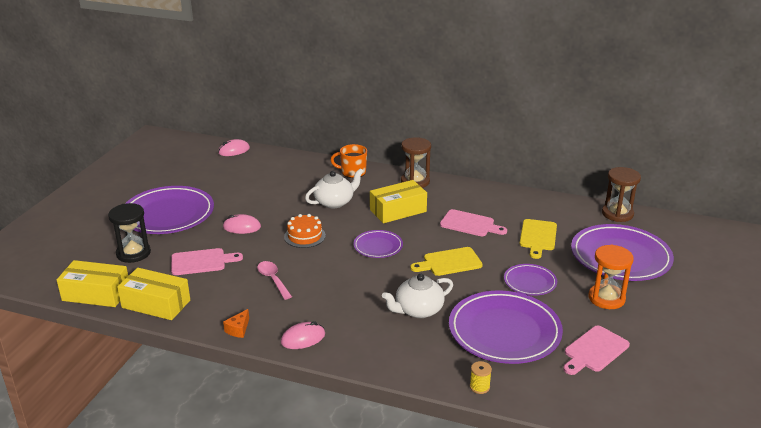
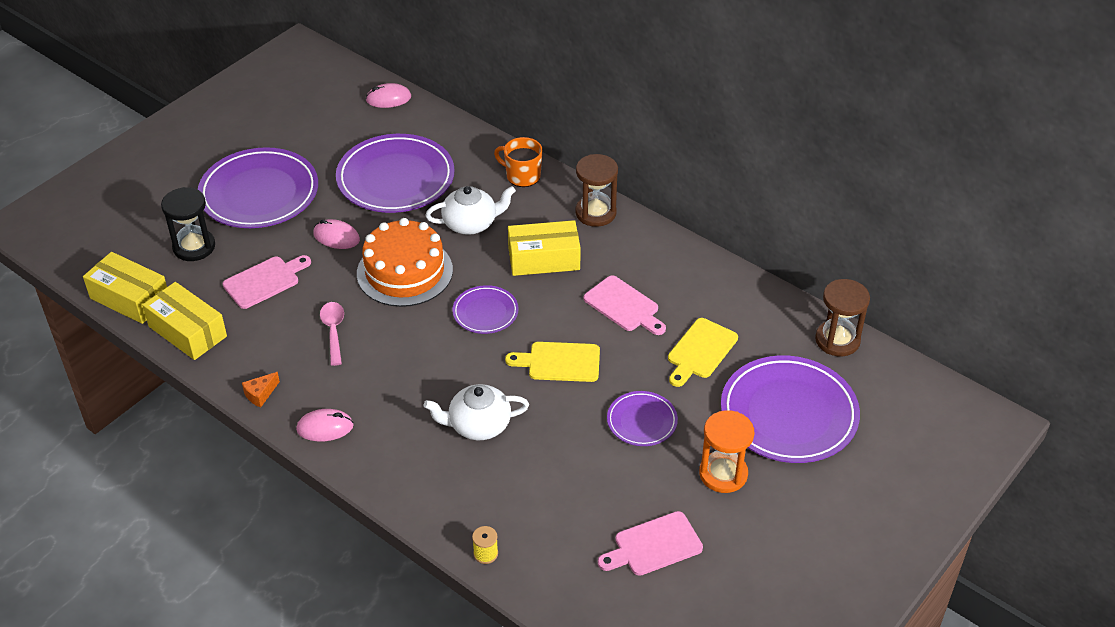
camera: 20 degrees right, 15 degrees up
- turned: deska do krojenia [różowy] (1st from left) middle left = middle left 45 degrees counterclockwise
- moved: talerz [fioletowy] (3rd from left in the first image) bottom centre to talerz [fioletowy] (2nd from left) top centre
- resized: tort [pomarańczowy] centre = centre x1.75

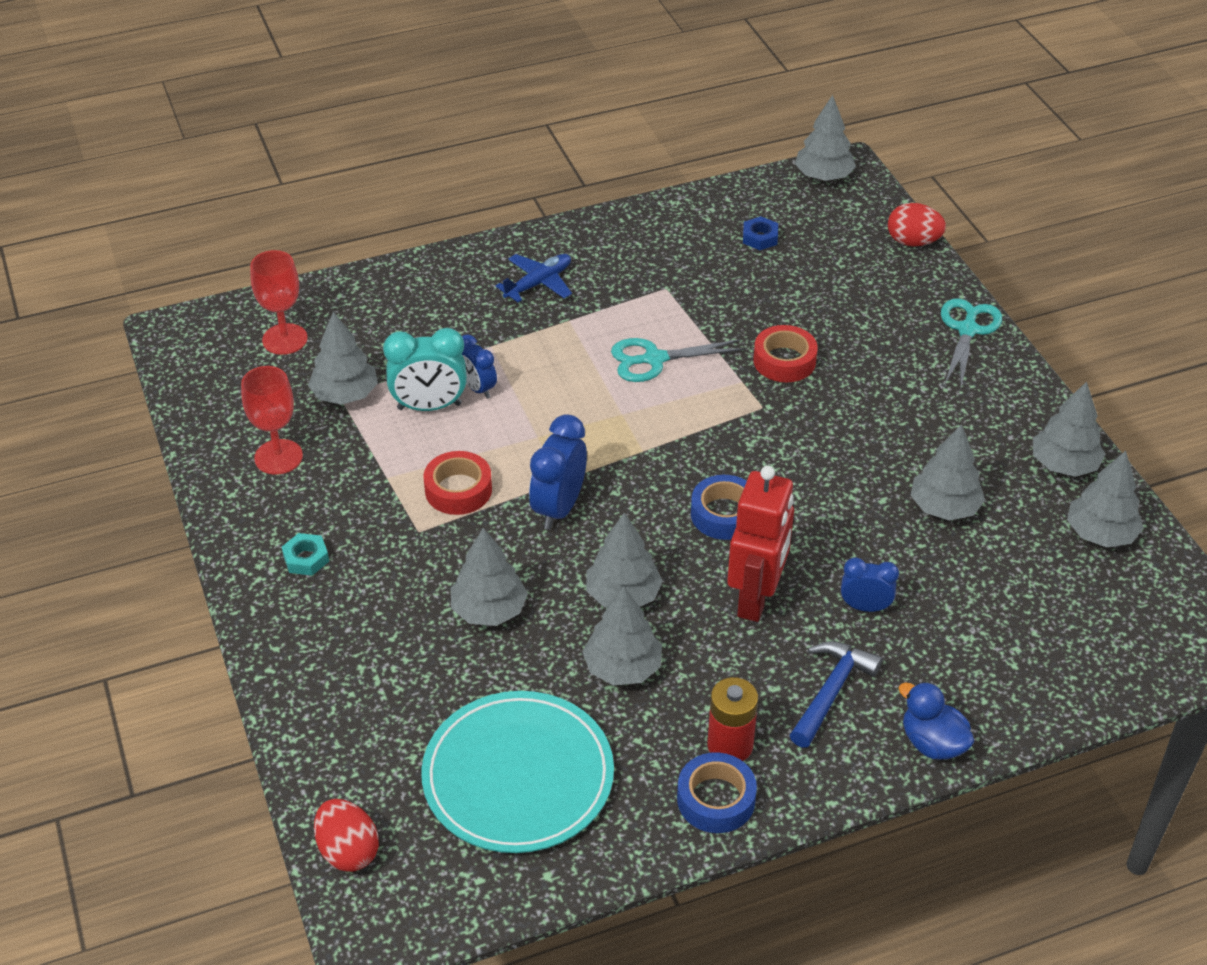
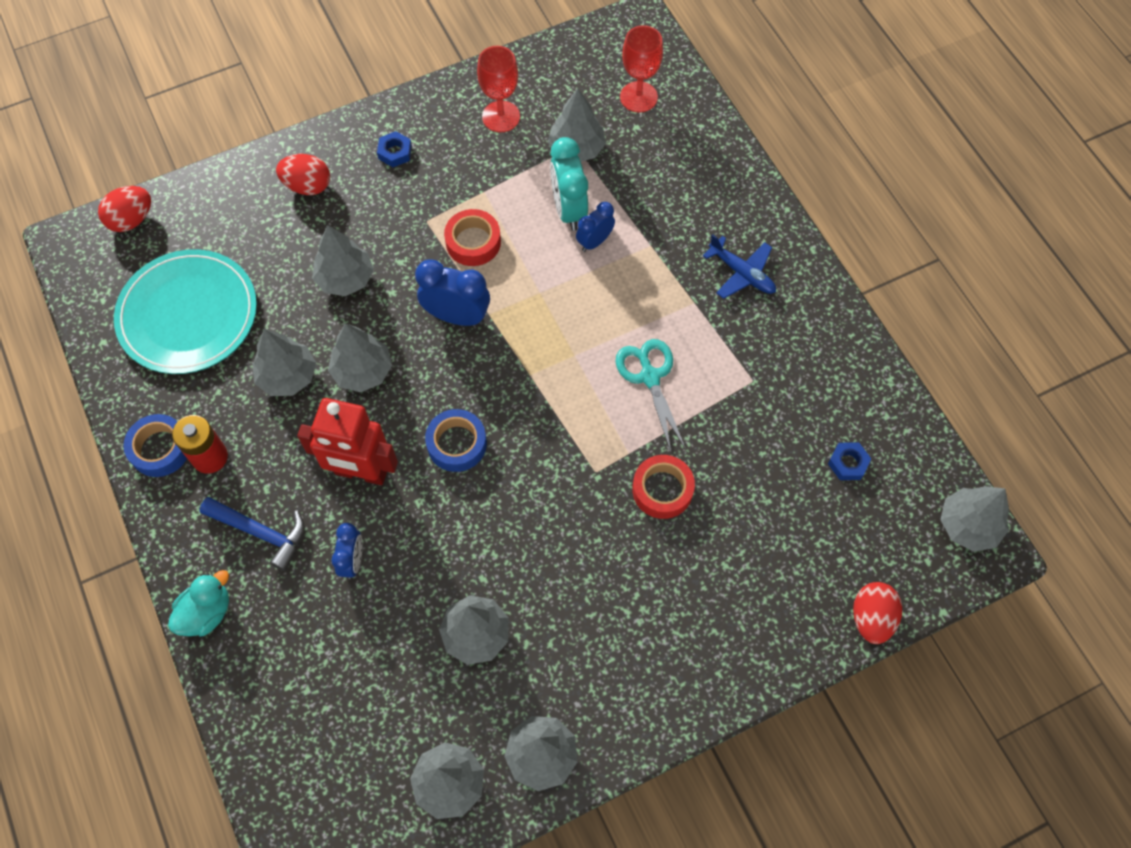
camera: 85 degrees right, 20 degrees up
- recoloured: kaczka [niebieski] bottom right to kaczka [turkusowy] bottom left
- added: jajko [czerwony] (2nd from left) top left
- recoloured: nakrętka [turkusowy] middle left to nakrętka [niebieski] (1st from left) top centre
- removed: nożyczki [turkusowy] (2nd from left) middle right

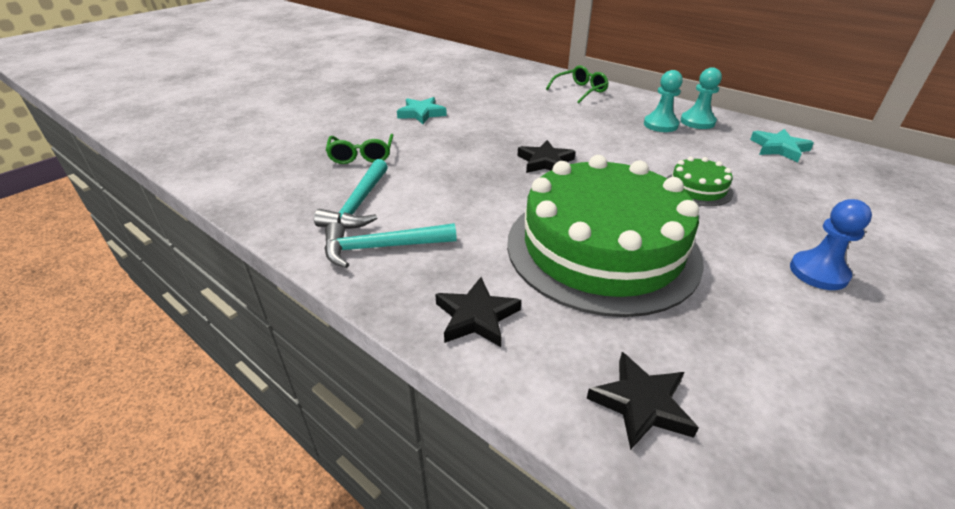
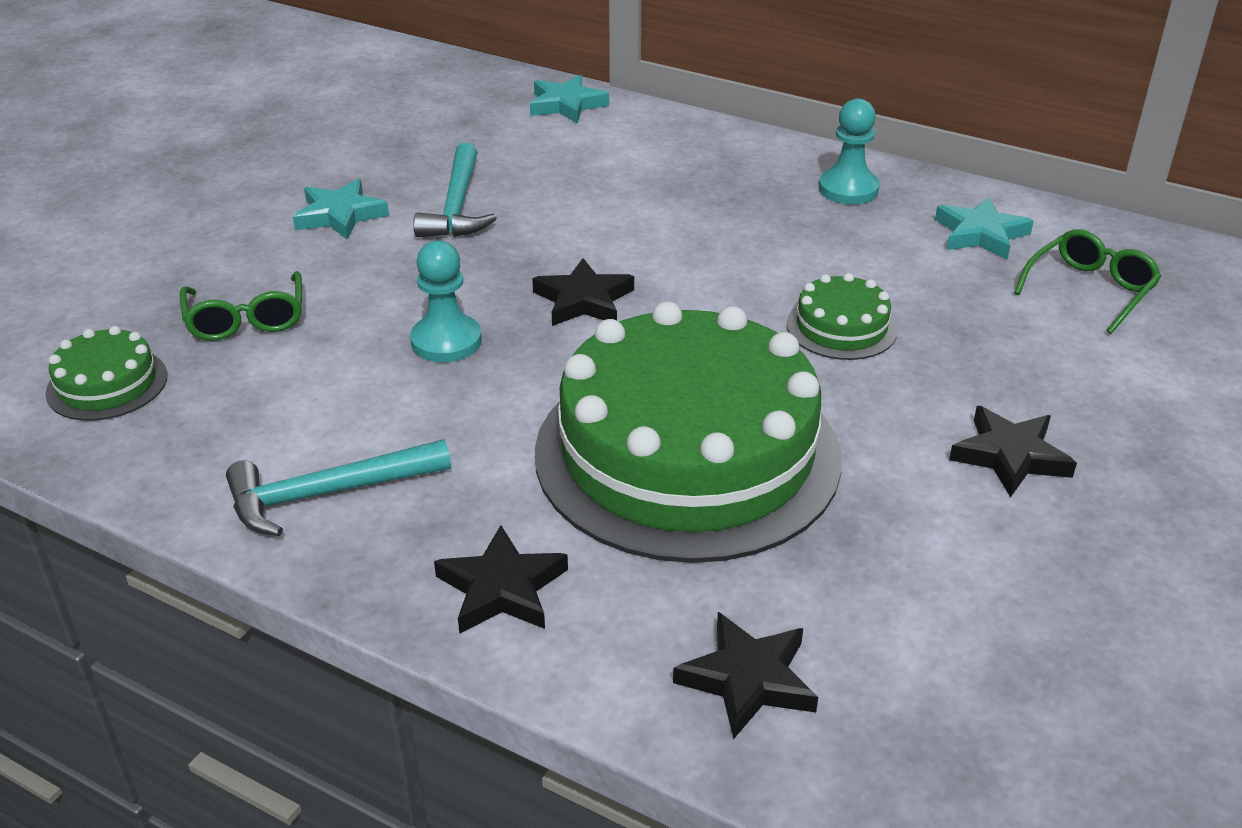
camera: 10 degrees left, 0 degrees up
- added: tort [zielony] (1st from left) middle left
- moved: pionek [turkusowy] (1st from left) top right to centre
- moved: młotek [turkusowy] (1st from left in the first image) centre to młotek [turkusowy] (2nd from left) top centre
- added: gwiazda [turkusowy] (2nd from left) top centre
- replaced: pionek [niebieski] middle right to gwiazda [czarny] (4th from left) middle right
- moved: okulary [zielony] (2nd from left) top centre to middle right

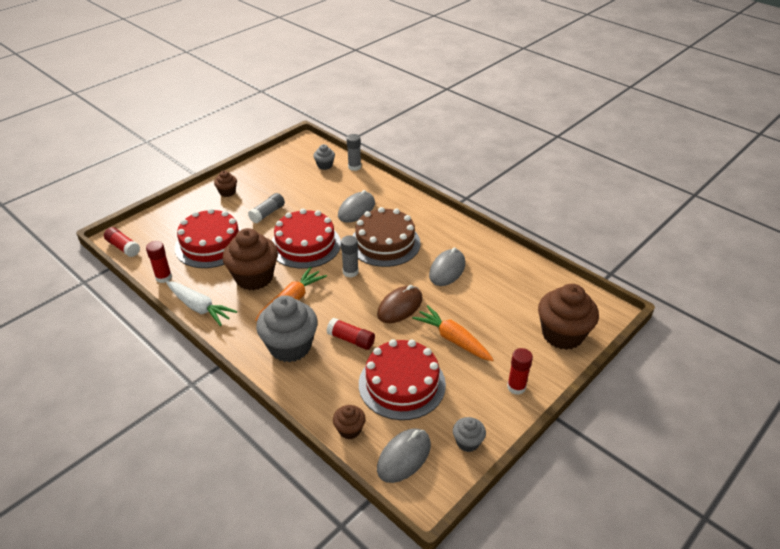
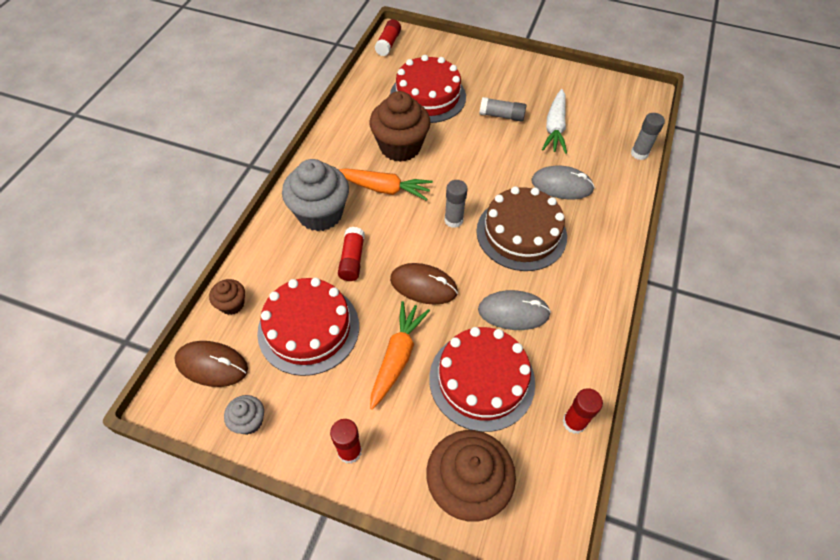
camera: 65 degrees right, 15 degrees up
- recoloured: myszka [szary] (2nd from left) bottom centre to myszka [brązowy] (1st from left) middle left
- moved: tort [czerwony] (2nd from left in the first image) centre to tort [czerwony] (3rd from left) bottom centre
- moved: marchewka [biały] middle left to top centre
- moved: klej w sztyfcie [czerwony] (2nd from left in the first image) middle left to klej w sztyfcie [czerwony] (4th from left) bottom right
- removed: muffinka [brązowy] (1st from left) middle left
- removed: muffinka [szary] (2nd from left) top centre

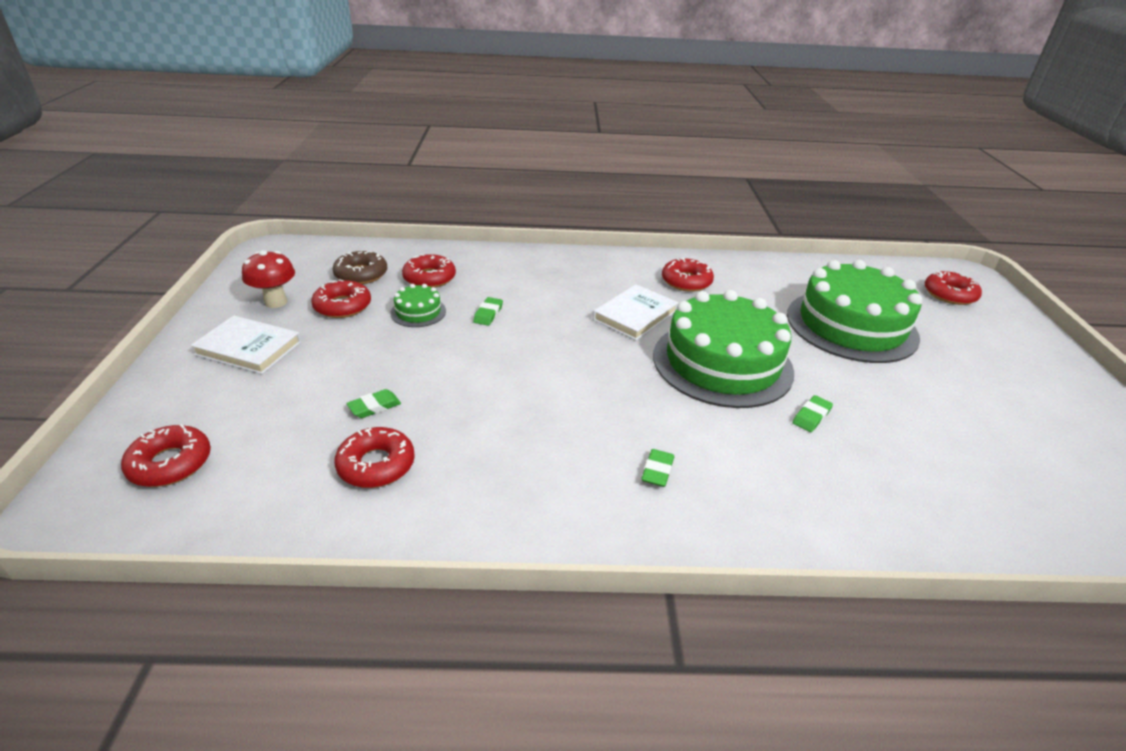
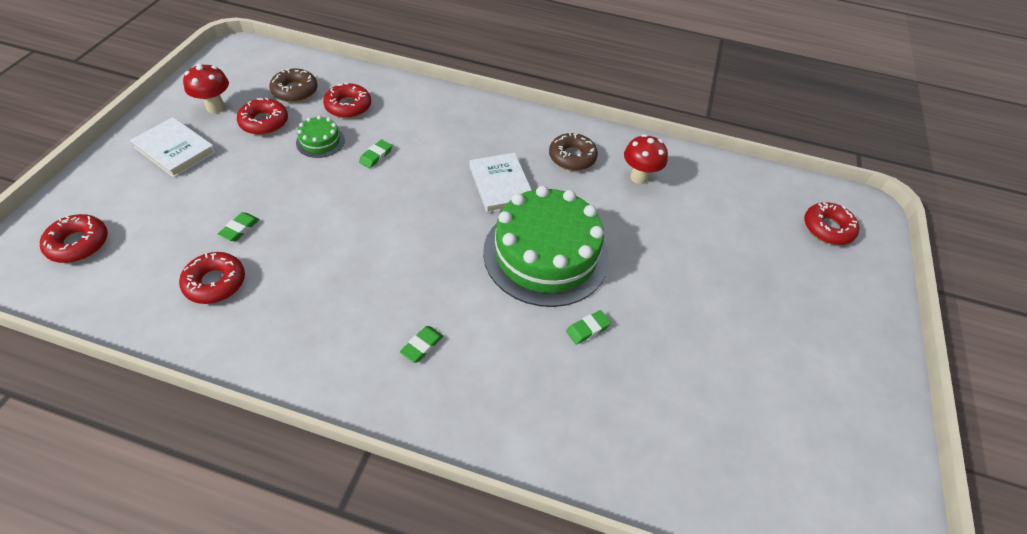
camera: 15 degrees right, 15 degrees up
- turned: gumka do mazania [zielony] (1st from left) middle left = middle left 45 degrees counterclockwise
- turned: książka [biały] (2nd from left) centre = centre 75 degrees counterclockwise
- recoloured: donut [czerwony] (5th from left) centre to donut [brązowy] (2nd from left) top centre
- added: grzyb [czerwony] (2nd from left) top centre
- removed: tort [zielony] (3rd from left) middle right

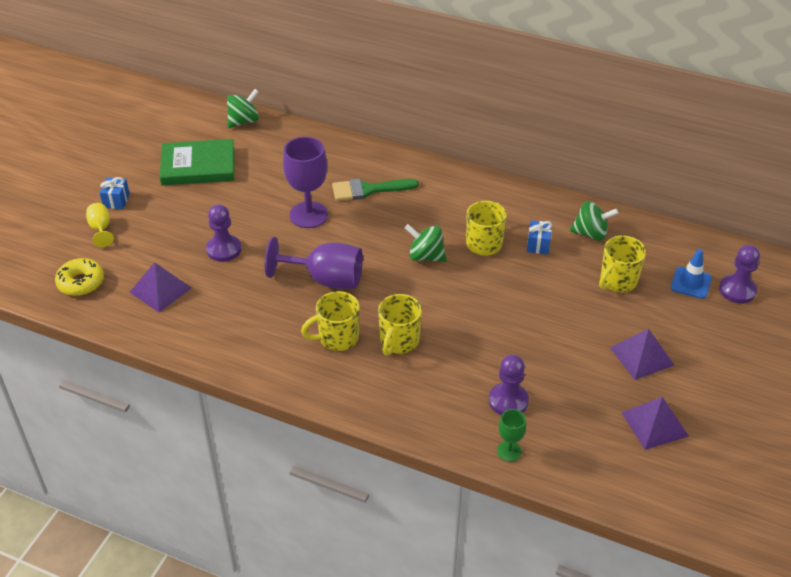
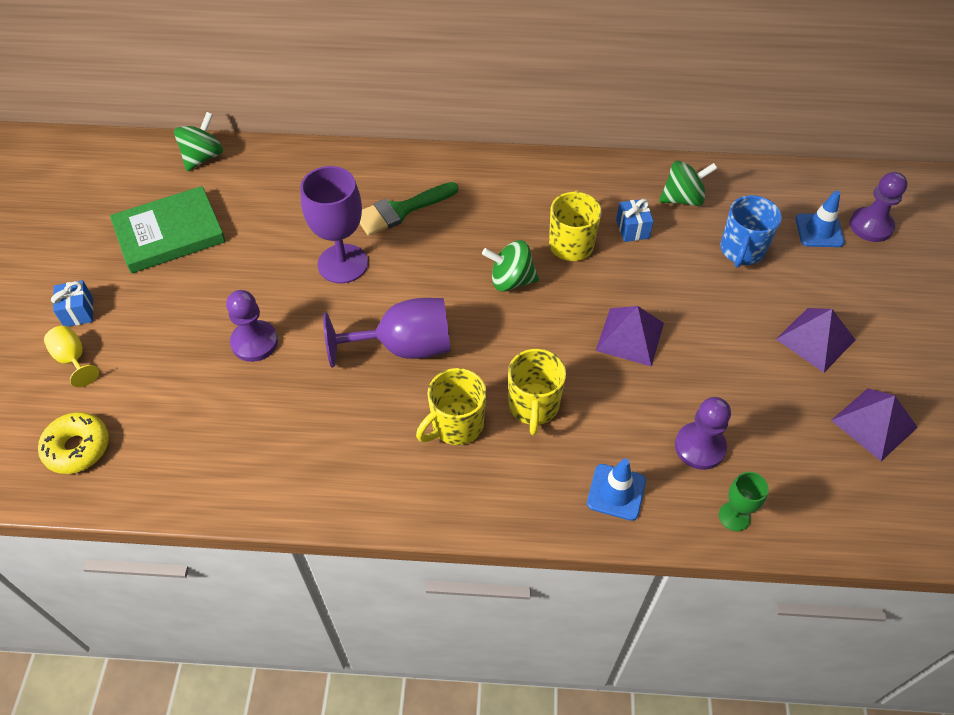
camera: 20 degrees left, 10 degrees up
- added: pachołek [niebieski] (1st from left) bottom centre
- moved: piramida [fioletowy] (1st from left) middle left to centre
- recoloured: kubek [żółty] (4th from left) middle right to kubek [niebieski] top right

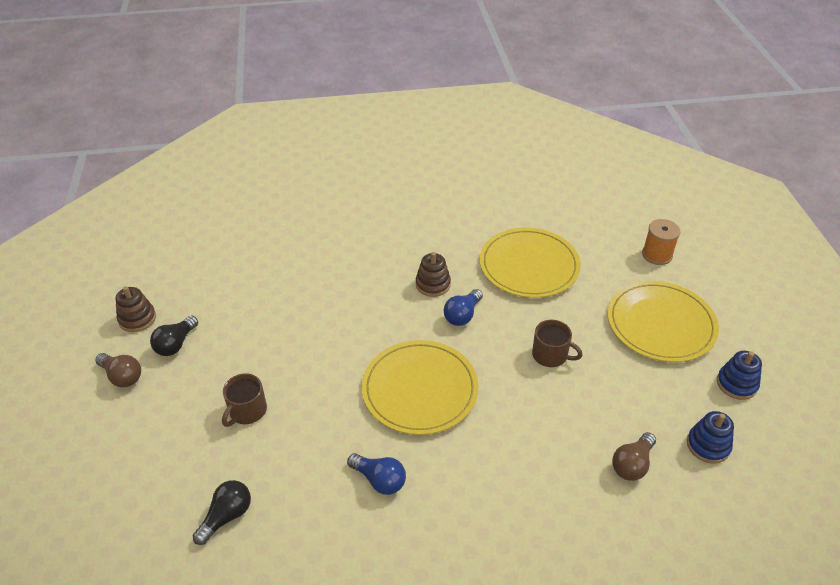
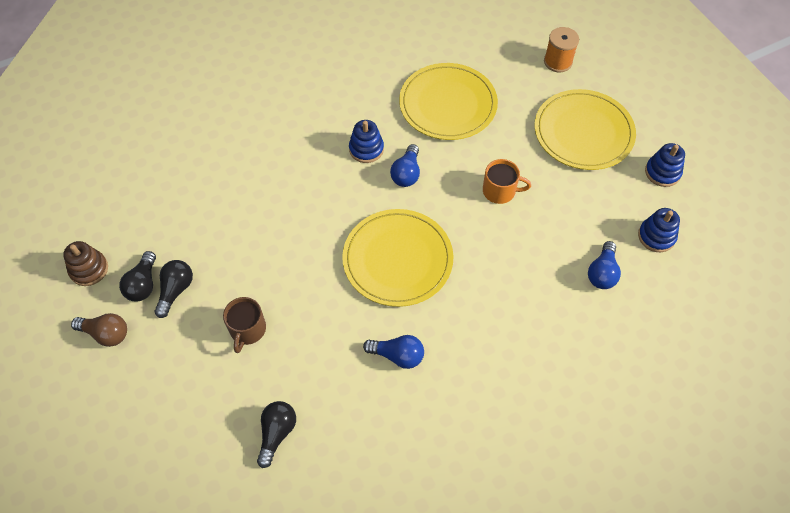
camera: 20 degrees left, 15 degrees up
- added: żarówka [czarny] (2nd from left) middle left
- recoloured: zabawka nakładanka [brązowy] (2nd from left) centre to zabawka nakładanka [niebieski] (1st from left) top centre
- recoloured: kubek [brązowy] (2nd from left) centre to kubek [pomarańczowy] centre
- recoloured: żarówka [brązowy] (2nd from left) bottom right to żarówka [niebieski] (3rd from left) middle right

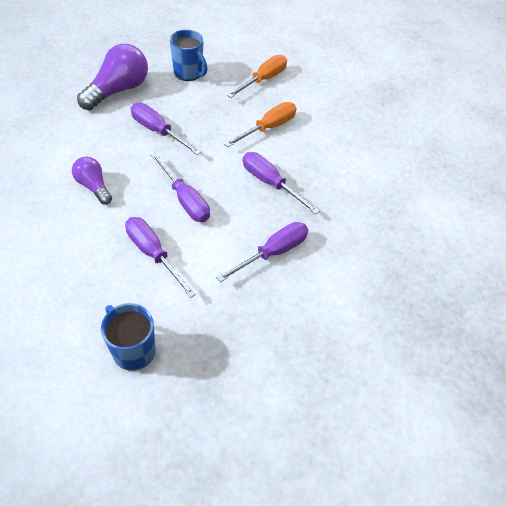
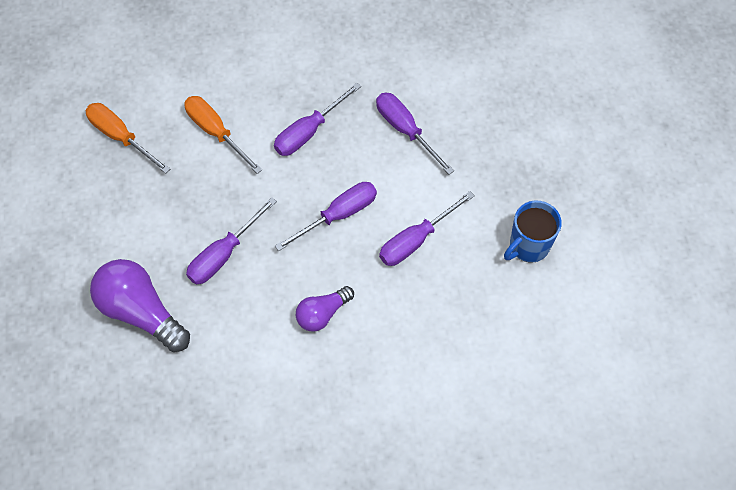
camera: 85 degrees left, 10 degrees up
- removed: kubek [niebieski] (2nd from left) top centre

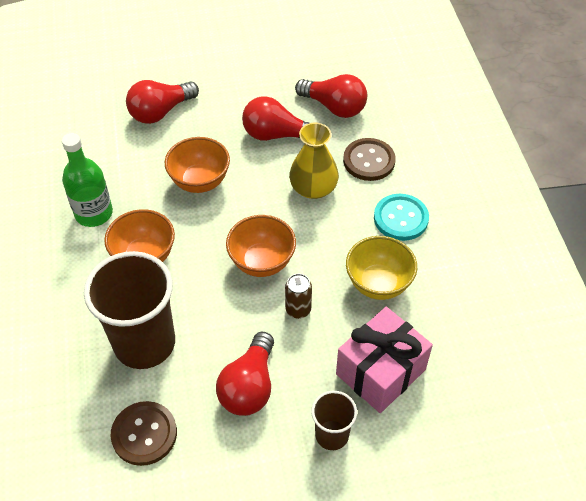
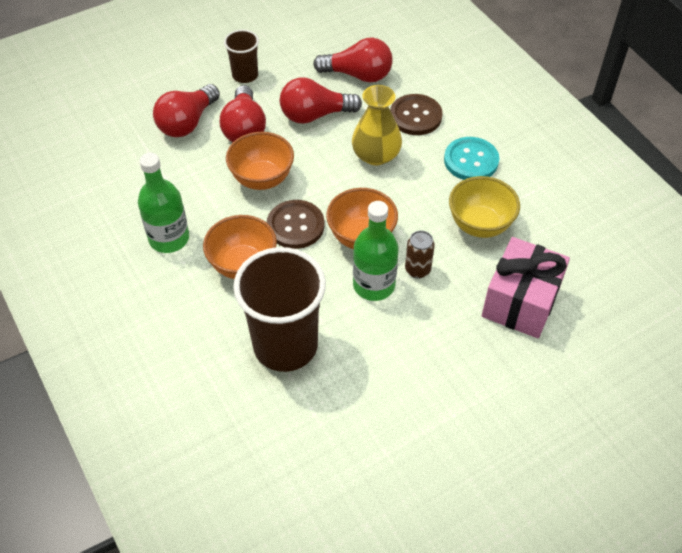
camera: 20 degrees left, 0 degrees up
- moved: żarówka [czerwony] (2nd from left) bottom centre to top centre
- moved: szklanka [brązowy] (2nd from left in the first image) bottom centre to szklanka [brązowy] (1st from left) top centre
- moved: guzik [brązowy] (1st from left) bottom left to centre
- added: butelka [zielony] (2nd from left) centre

